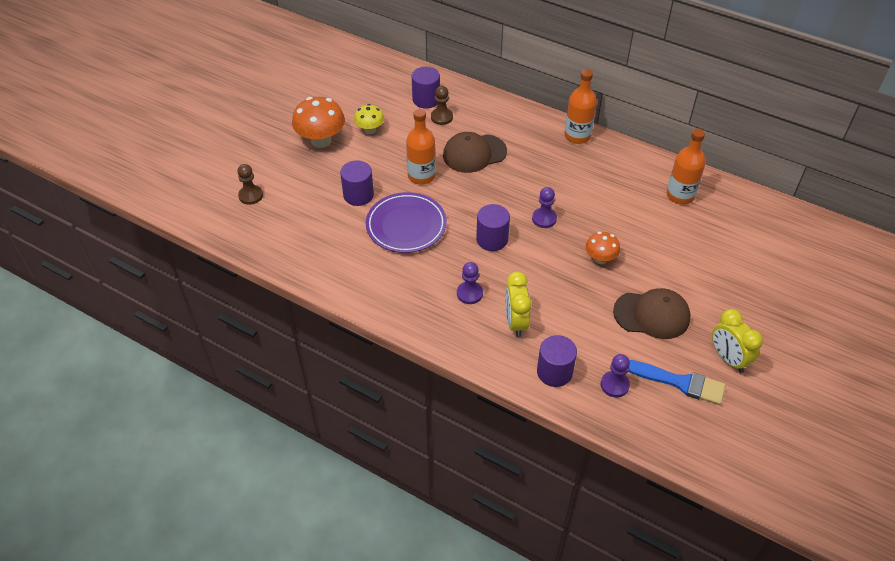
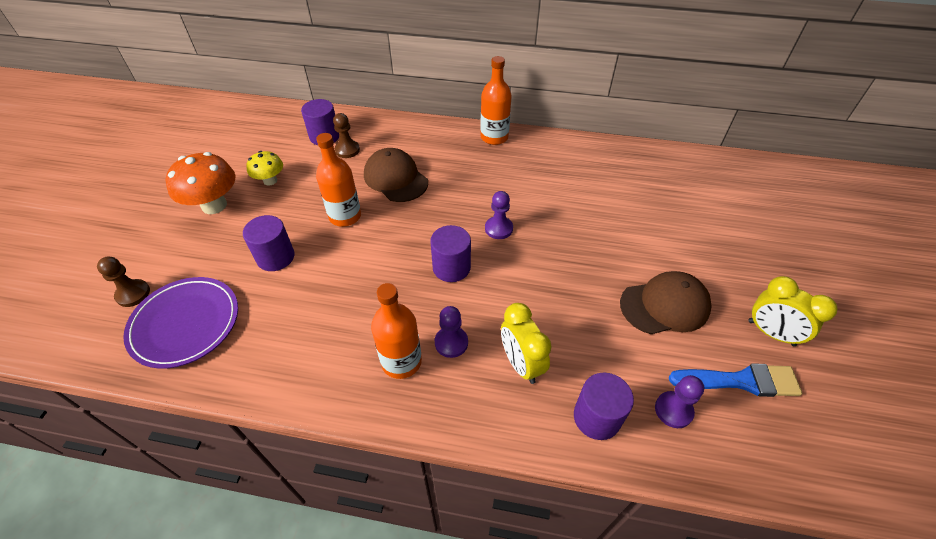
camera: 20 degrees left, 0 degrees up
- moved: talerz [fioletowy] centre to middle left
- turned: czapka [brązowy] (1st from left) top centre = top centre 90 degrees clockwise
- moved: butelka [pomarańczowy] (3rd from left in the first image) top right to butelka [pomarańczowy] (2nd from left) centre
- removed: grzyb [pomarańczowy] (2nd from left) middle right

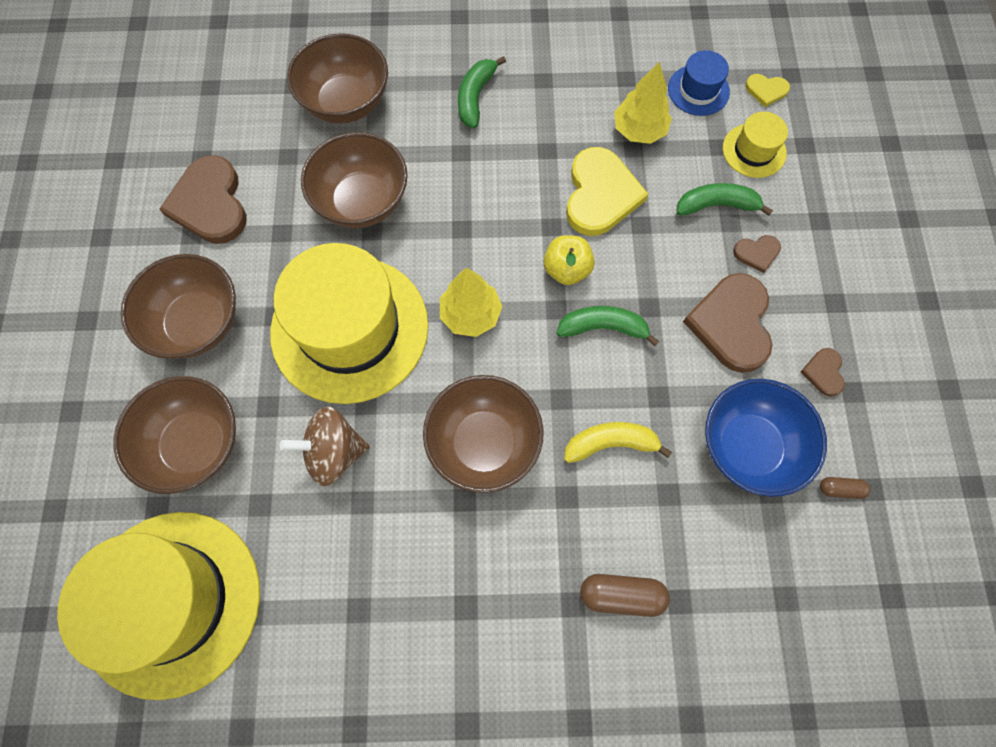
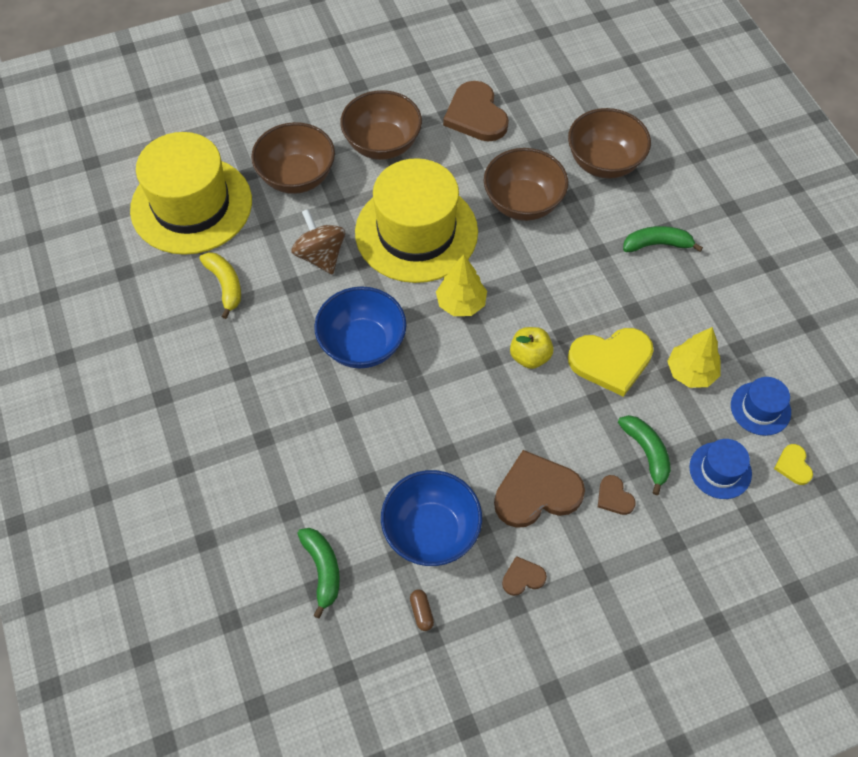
camera: 70 degrees right, 10 degrees down
- moved: banan [żółty] centre to middle left
- moved: banan [zielony] (2nd from left in the first image) centre to banan [zielony] (1st from left) bottom centre
- recoloured: miska [brązowy] (5th from left) centre to miska [niebieski] (1st from left) centre
- turned: serce [brązowy] (1st from left) top left = top centre 75 degrees counterclockwise
- recoloured: kapelusz [żółty] (3rd from left) top right to kapelusz [niebieski] (1st from left) middle right
- removed: kapsułka [brązowy] (1st from left) bottom centre

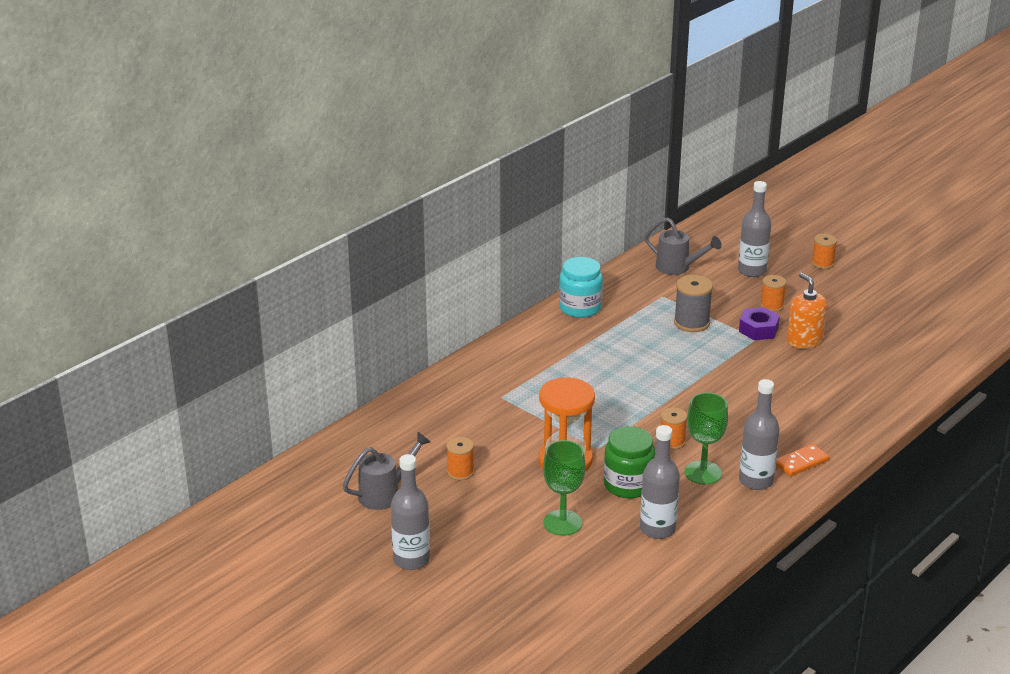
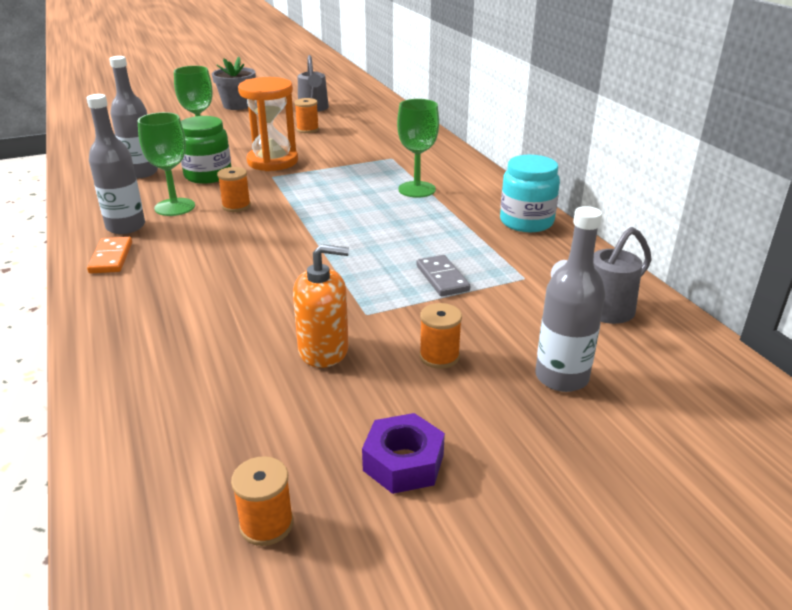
camera: 115 degrees right, 0 degrees up
- replaced: butelka [szary] (1st from left) bottom centre to doniczka [szary] top left
- moved: szpulka [pomarańczowy] (4th from left in the first image) middle right to szpulka [pomarańczowy] (2nd from left) bottom left
- moved: nakrętka [fioletowy] middle right to bottom centre
- added: kielich [zielony] (3rd from left) top centre
- replaced: szpulka [szary] middle right to kostka domina [szary] centre

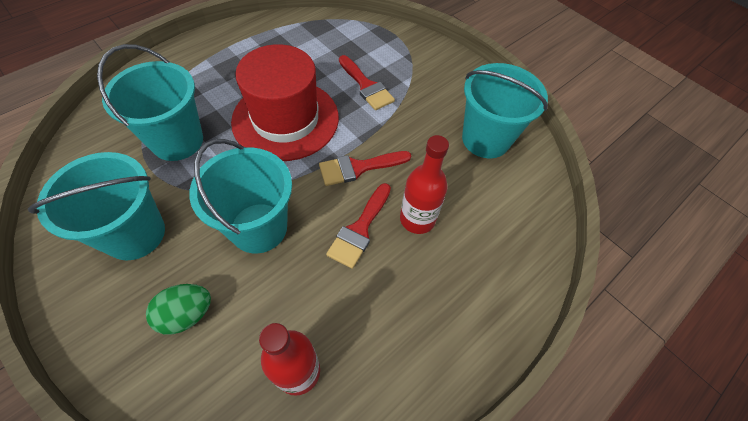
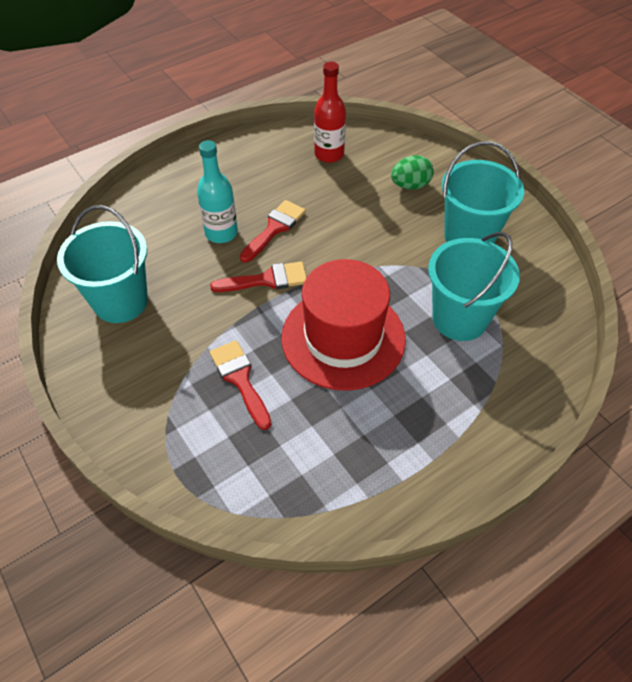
camera: 170 degrees left, 5 degrees down
- recoloured: butelka [czerwony] (2nd from left) centre to butelka [turkusowy] top centre
- removed: wiadro [turkusowy] (3rd from left) middle left

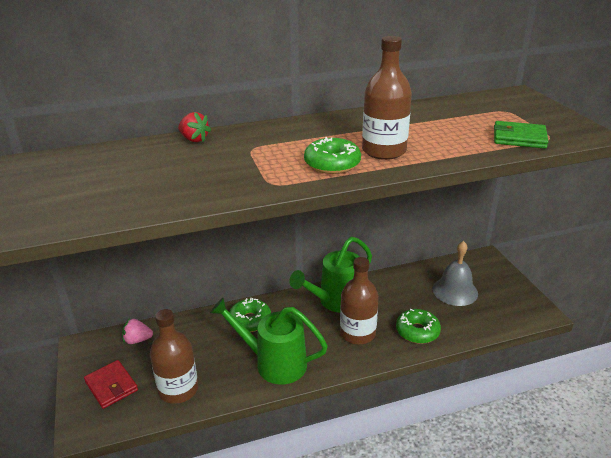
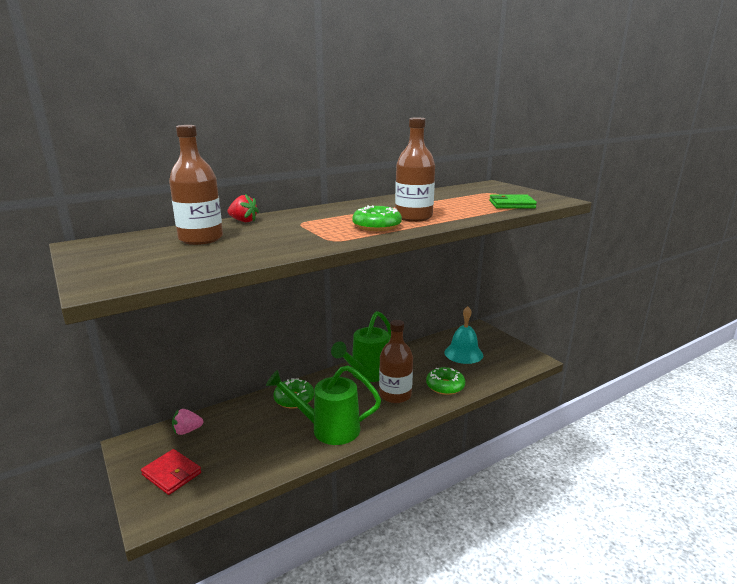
camera: 15 degrees left, 10 degrees down
- moved: butelka [brązowy] (1st from left) bottom left to top left
- recoloured: dzwonek [szary] middle right to dzwonek [turkusowy] centre

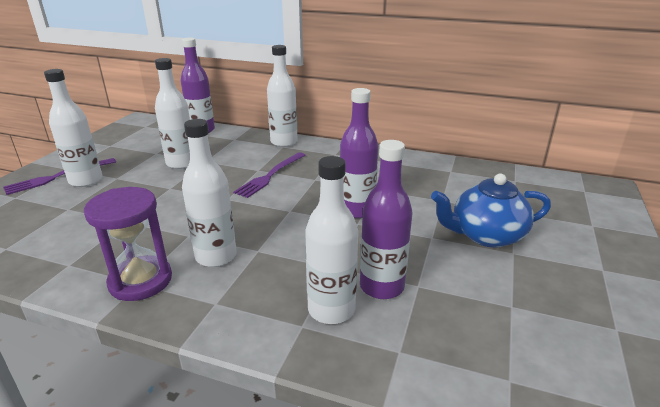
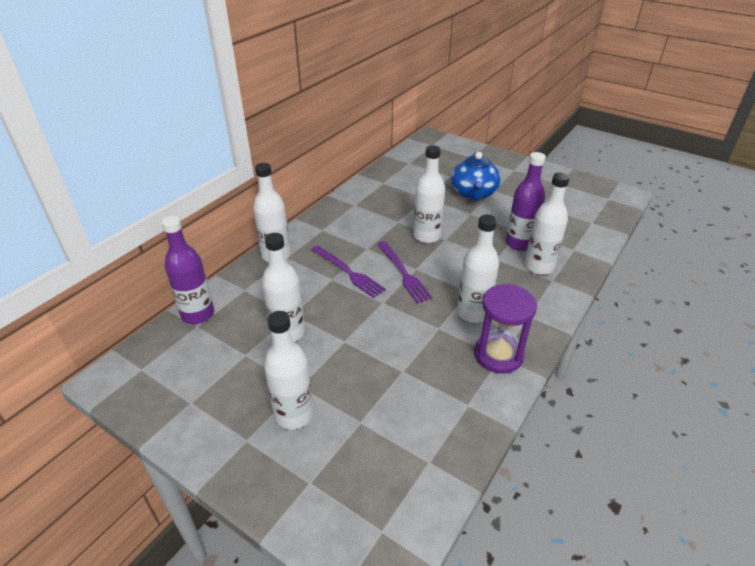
camera: 75 degrees left, 10 degrees up
- moved: widelec [fioletowy] (1st from left in the first image) middle left to widelec [fioletowy] (2nd from left) centre
- recoloured: butelka [fioletowy] (2nd from left) centre to butelka [biały] (4th from left) centre

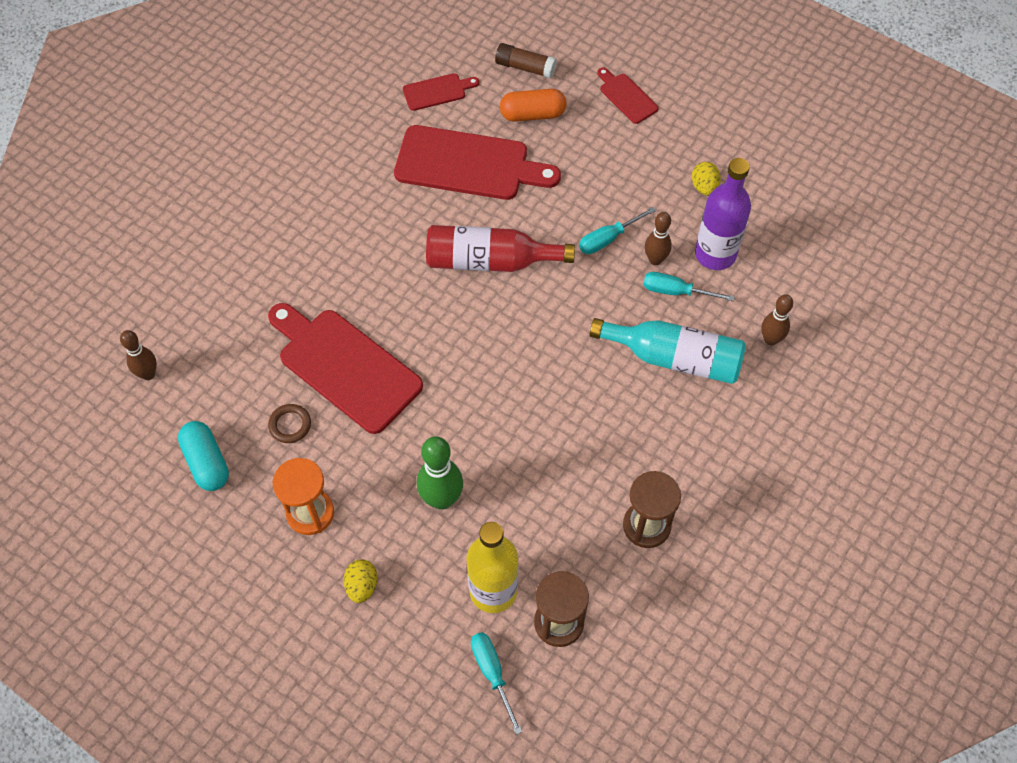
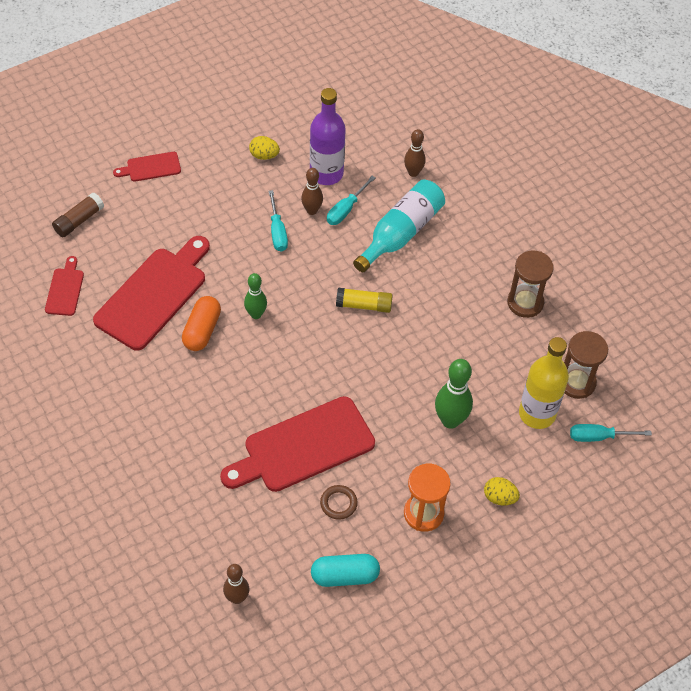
camera: 70 degrees left, 5 degrees down
- moved: kapsułka [pomarańczowy] top centre to middle left
- replaced: butelka [czerwony] top centre to kręgiel [zielony] (1st from left) centre
- added: klej w sztyfcie [żółty] centre

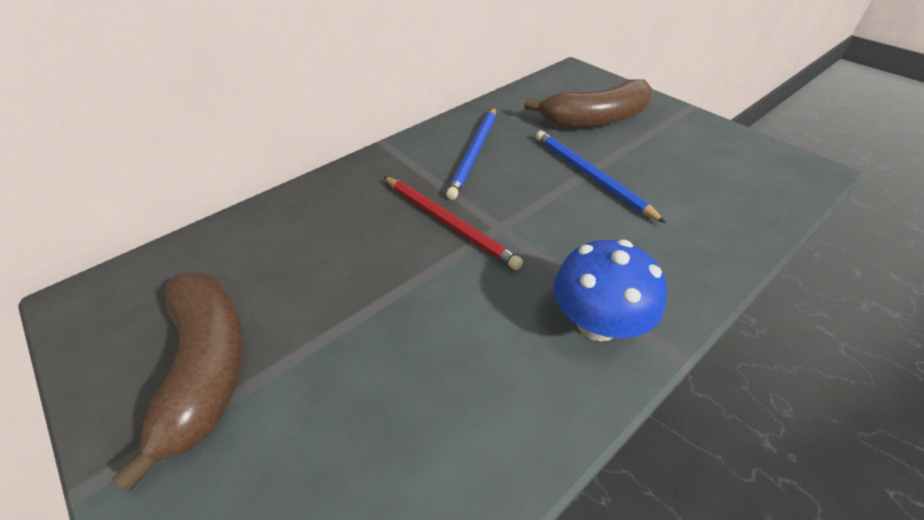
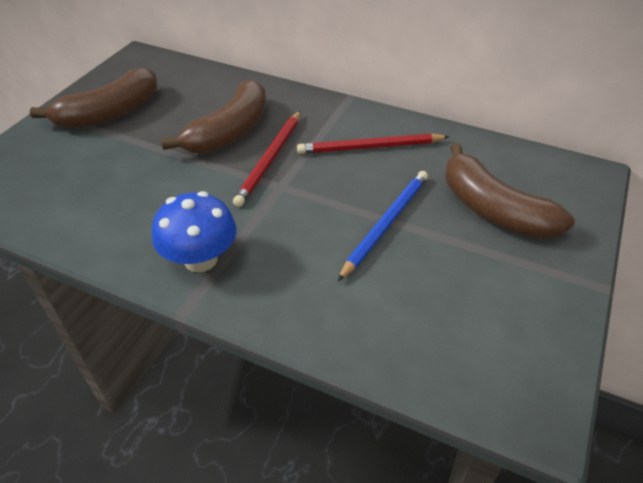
camera: 65 degrees right, 0 degrees up
- added: banan [brązowy] (2nd from left) top left
- recoloured: ołówek [niebieski] (1st from left) top centre to ołówek [czerwony] (2nd from left) top centre

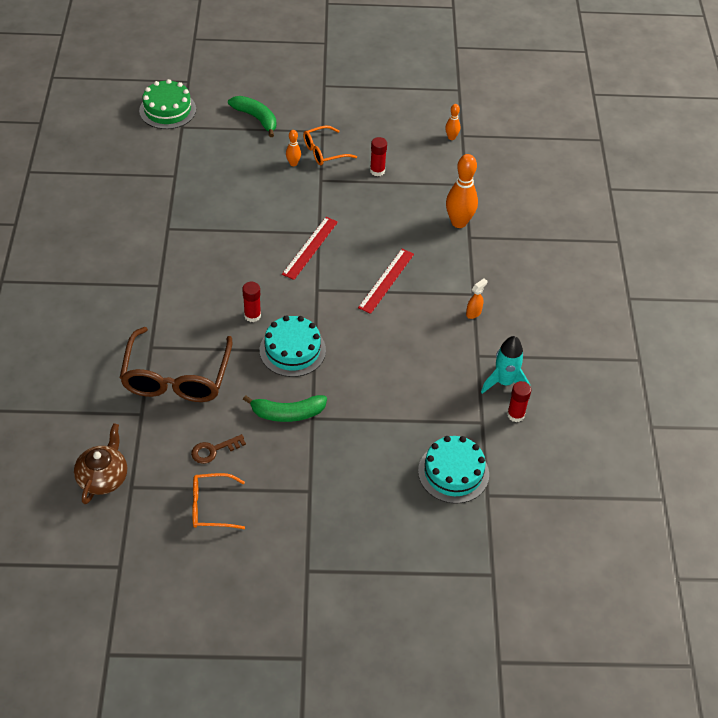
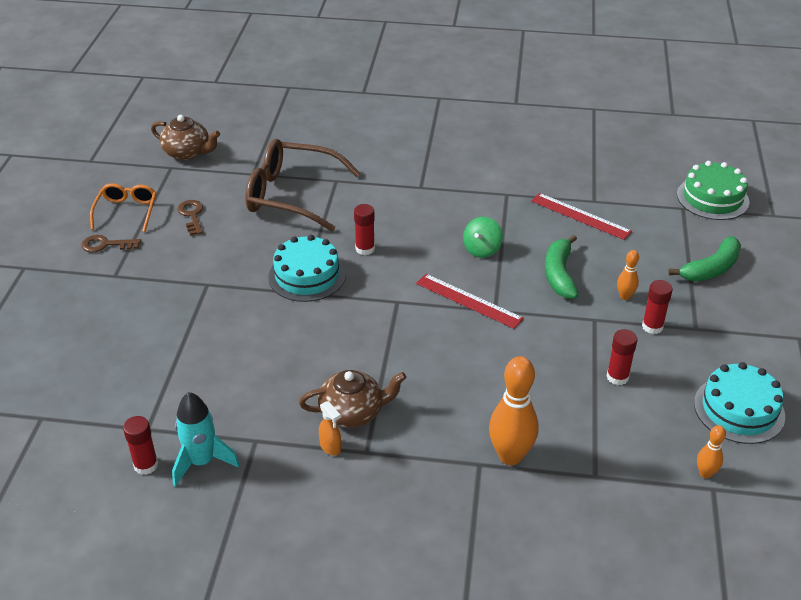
camera: 100 degrees right, 10 degrees down
- added: klucz [brązowy] (1st from left) middle left
- added: imbryk [brązowy] (2nd from left) centre
- added: bączek [zielony] centre
- moved: linijka [czerwony] (2nd from left) centre to middle right
- moved: banan [zielony] (2nd from left in the first image) centre to banan [zielony] (1st from left) middle right
- replaced: okulary [pomarańczowy] (2nd from left) top centre to klej w sztyfcie [czerwony] (4th from left) middle right
- moved: tort [turkusowy] (2nd from left) centre to bottom right

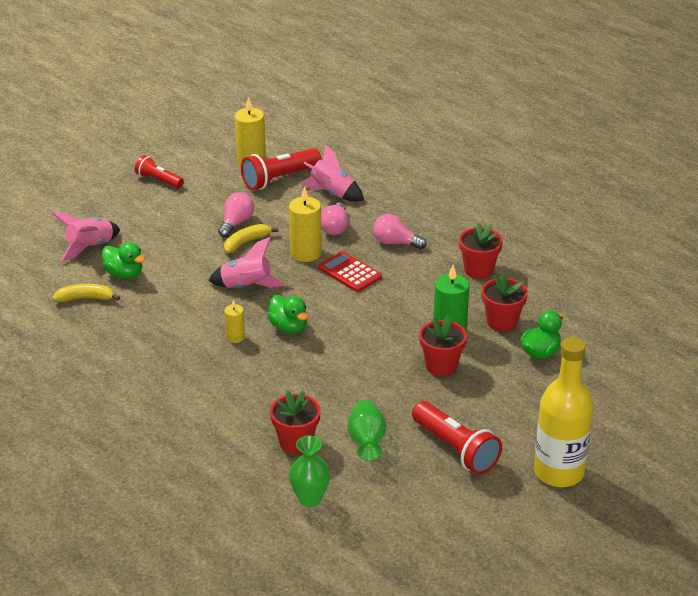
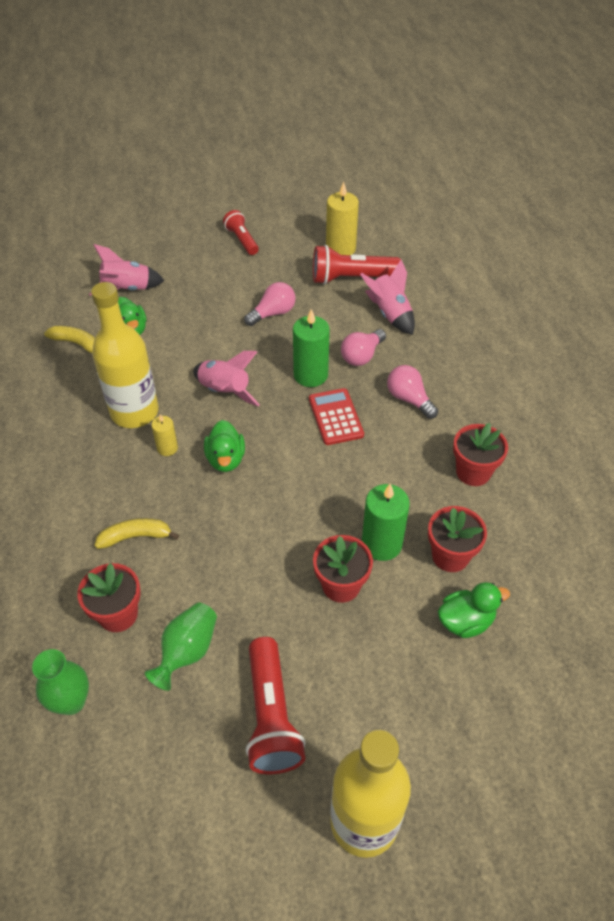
camera: 30 degrees right, 15 degrees up
- added: butelka [żółty] (1st from left) middle left
- moved: banan [żółty] (2nd from left) centre to middle left
- recoloured: świeca [żółty] (3rd from left) centre to świeca [zielony] (1st from left) centre

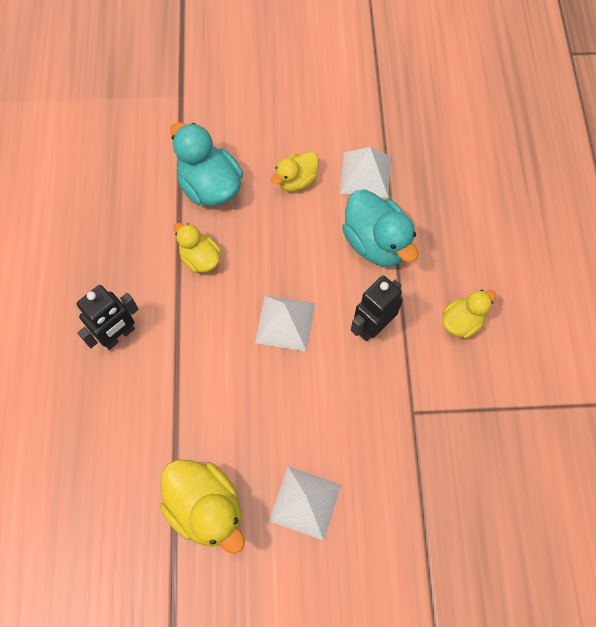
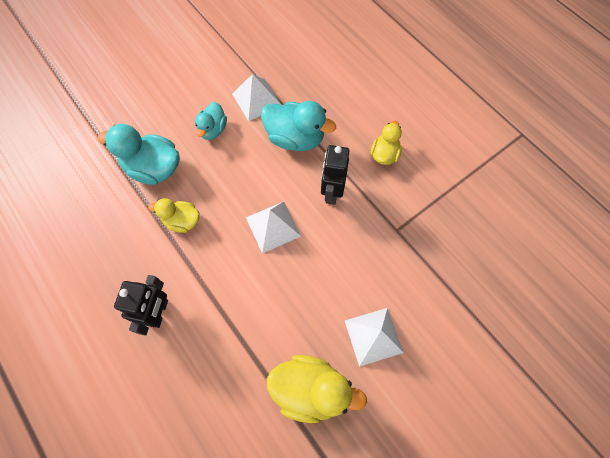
camera: 35 degrees left, 0 degrees up
- recoloured: kaczka [żółty] (3rd from left) top centre to kaczka [turkusowy] (2nd from left) top centre

